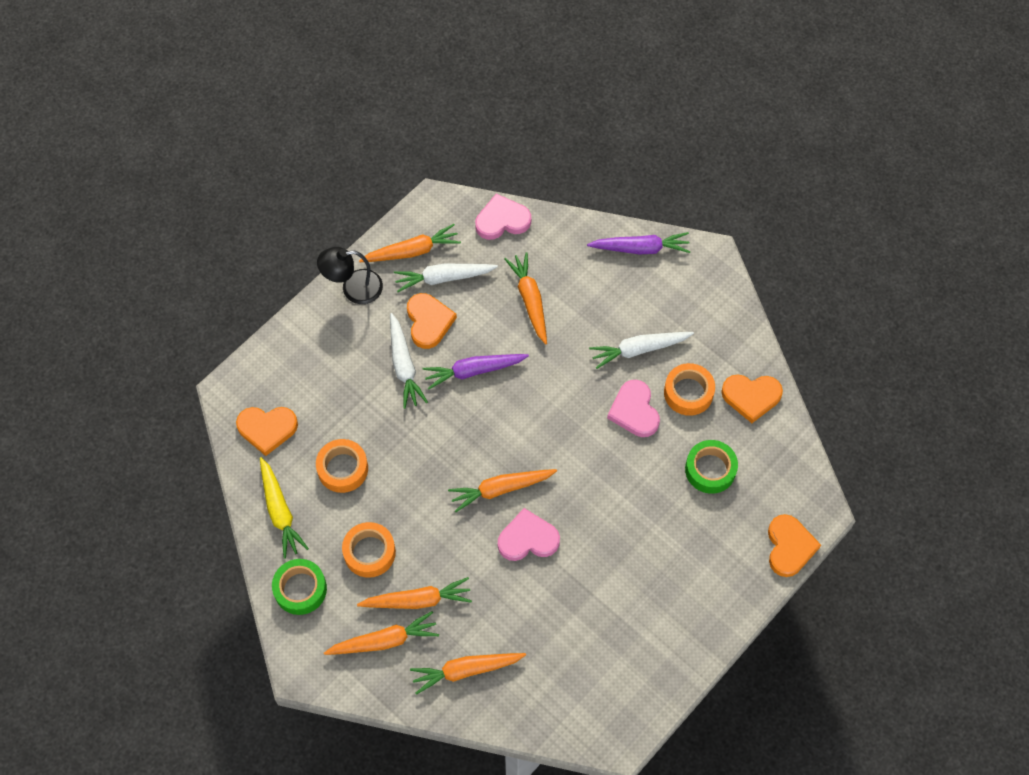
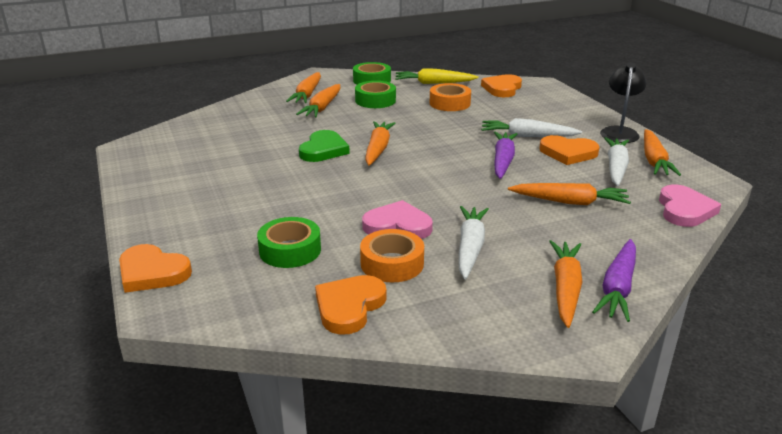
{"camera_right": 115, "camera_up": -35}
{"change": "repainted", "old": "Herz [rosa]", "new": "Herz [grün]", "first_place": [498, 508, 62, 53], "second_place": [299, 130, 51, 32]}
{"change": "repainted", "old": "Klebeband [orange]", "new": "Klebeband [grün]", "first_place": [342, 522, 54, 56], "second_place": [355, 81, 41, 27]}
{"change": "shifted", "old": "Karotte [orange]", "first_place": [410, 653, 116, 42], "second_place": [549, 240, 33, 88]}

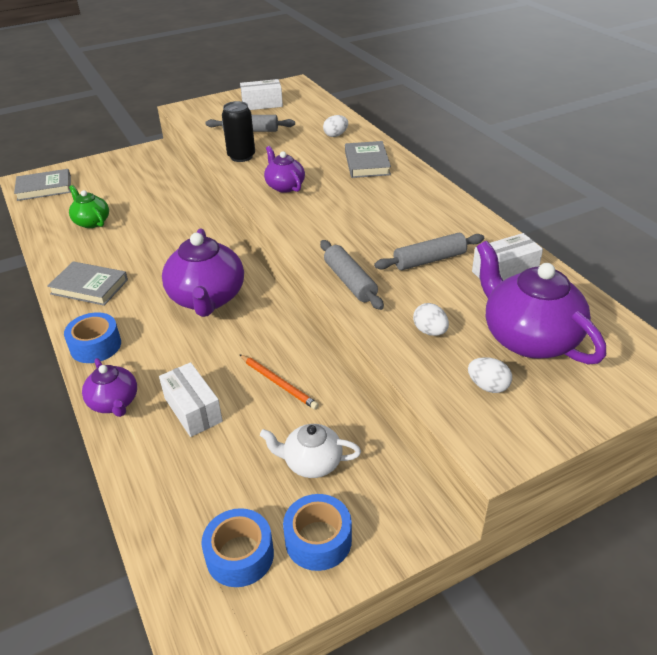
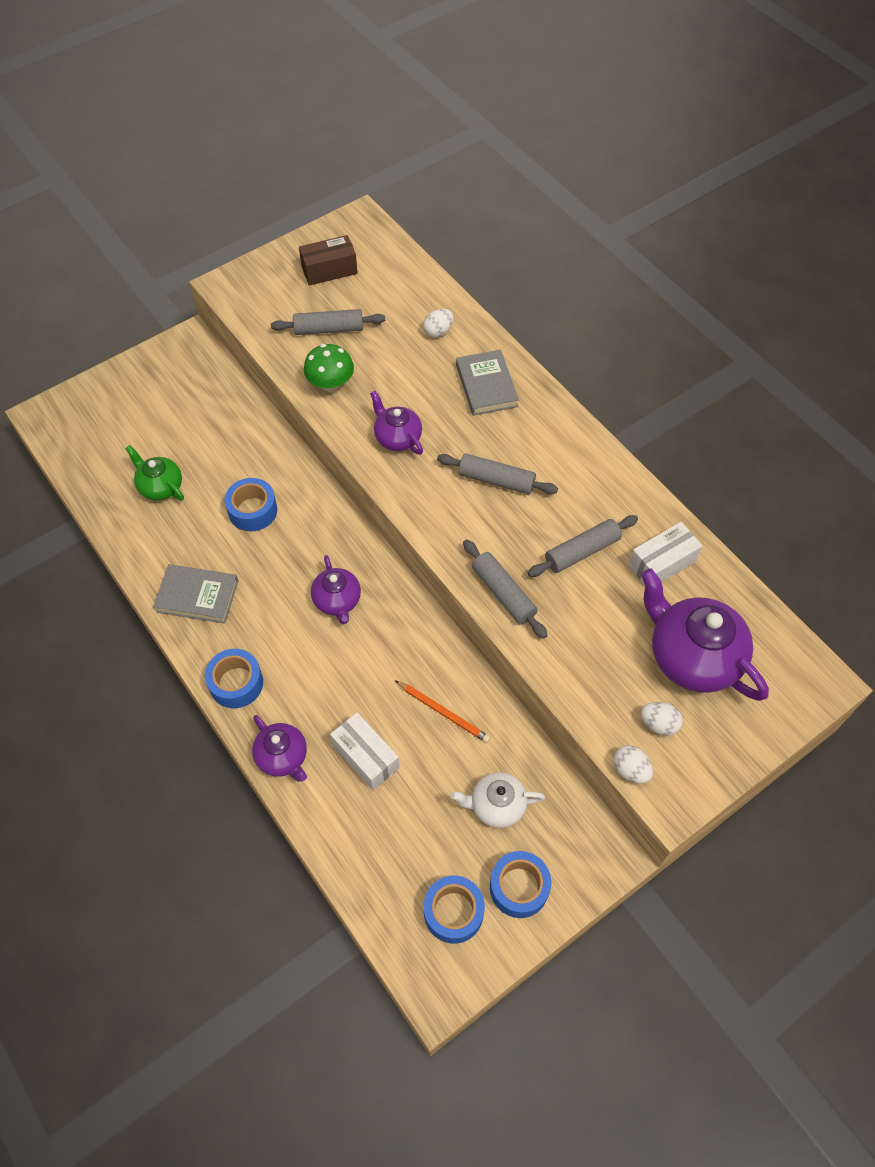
{"camera_right": -10, "camera_up": 20}
{"change": "repainted", "old": "Schachtel [weiß]", "new": "Schachtel [braun]", "first_place": [240, 79, 43, 31], "second_place": [299, 235, 59, 51]}
{"change": "swapped", "old": "Dose [schwarz]", "new": "Pilz [grün]", "first_place": [222, 101, 33, 61], "second_place": [304, 344, 50, 48]}
{"change": "gone", "old": "Buch [grau]", "first_place": [14, 169, 57, 32]}
{"change": "scaled", "old": "Teekanne [lila]", "first_place": [162, 228, 82, 89], "second_place": [311, 555, 50, 69], "factor": 0.56}
{"change": "shifted", "old": "Ei [weiß]", "first_place": [413, 303, 36, 33], "second_place": [613, 745, 40, 38]}
{"change": "new", "new": "Nudelholz [grau]", "second_place": [437, 454, 121, 40]}
{"change": "new", "new": "Klebeband [blau]", "second_place": [225, 478, 52, 53]}

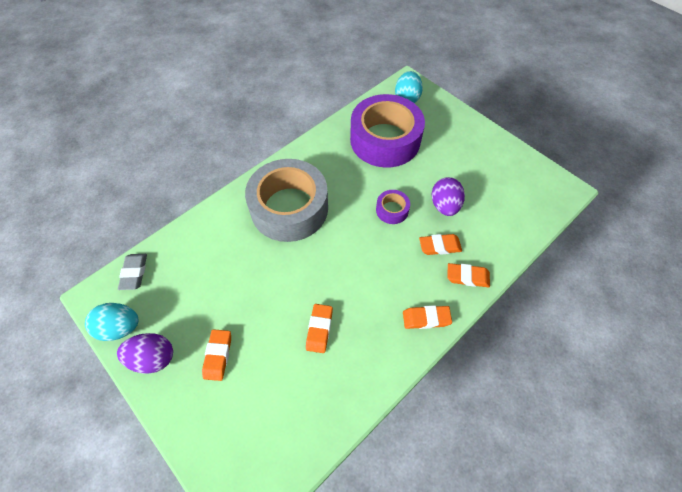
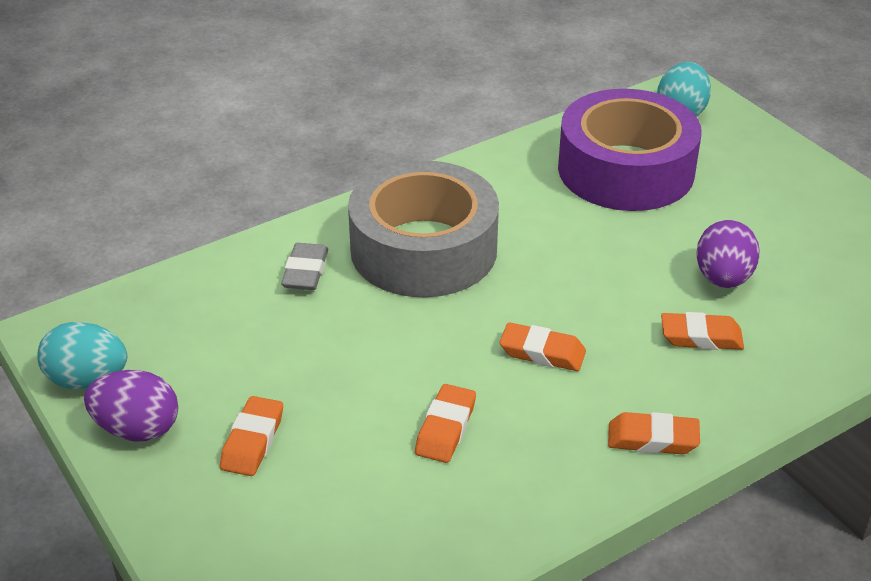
{"camera_right": 10, "camera_up": -20}
{"change": "gone", "old": "Klebeband [lila]", "first_place": [376, 190, 34, 34]}
{"change": "shifted", "old": "Radiergummi [grau]", "first_place": [118, 254, 29, 36], "second_place": [281, 243, 47, 47]}
{"change": "shifted", "old": "Radiergummi [orange]", "first_place": [448, 263, 42, 24], "second_place": [500, 322, 86, 49]}

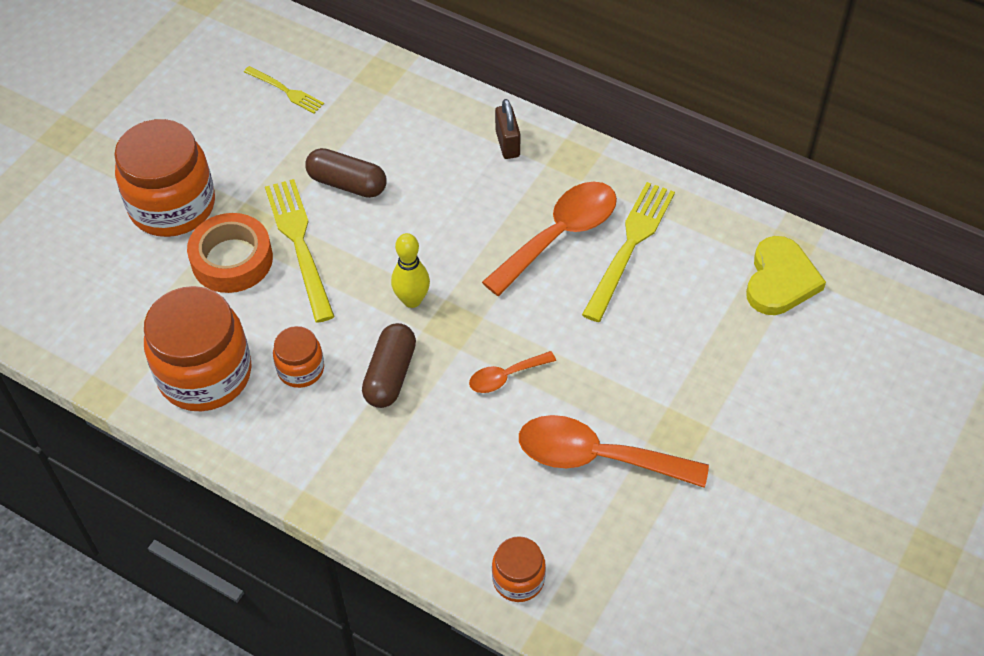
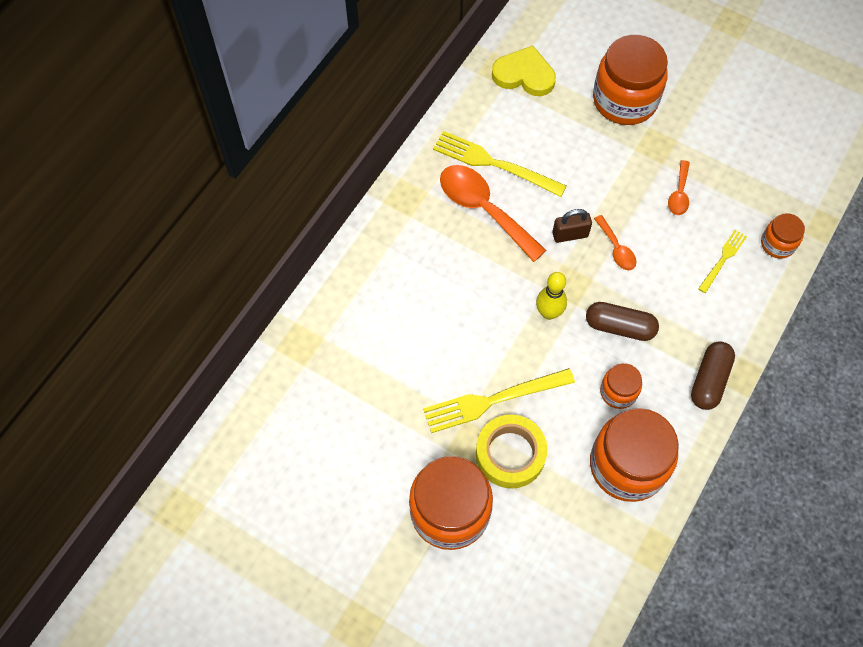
{"camera_right": -90, "camera_up": 10}
{"change": "shifted", "old": "Gabel [gelb]", "first_place": [244, 66, 80, 48], "second_place": [698, 230, 49, 63]}
{"change": "shifted", "old": "Vorhängeschloss [braun]", "first_place": [495, 99, 25, 60], "second_place": [552, 209, 40, 34]}
{"change": "shifted", "old": "Kapsel [braun]", "first_place": [305, 148, 82, 50], "second_place": [691, 341, 44, 69]}
{"change": "repainted", "old": "Klebeband [orange]", "new": "Klebeband [gelb]", "first_place": [187, 213, 86, 80], "second_place": [476, 414, 72, 75]}
{"change": "scaled", "old": "Löffel [orange]", "first_place": [519, 415, 190, 73], "second_place": [668, 160, 22, 55], "factor": 0.51}
{"change": "new", "new": "Einmachglas [orange]", "second_place": [593, 35, 75, 90]}

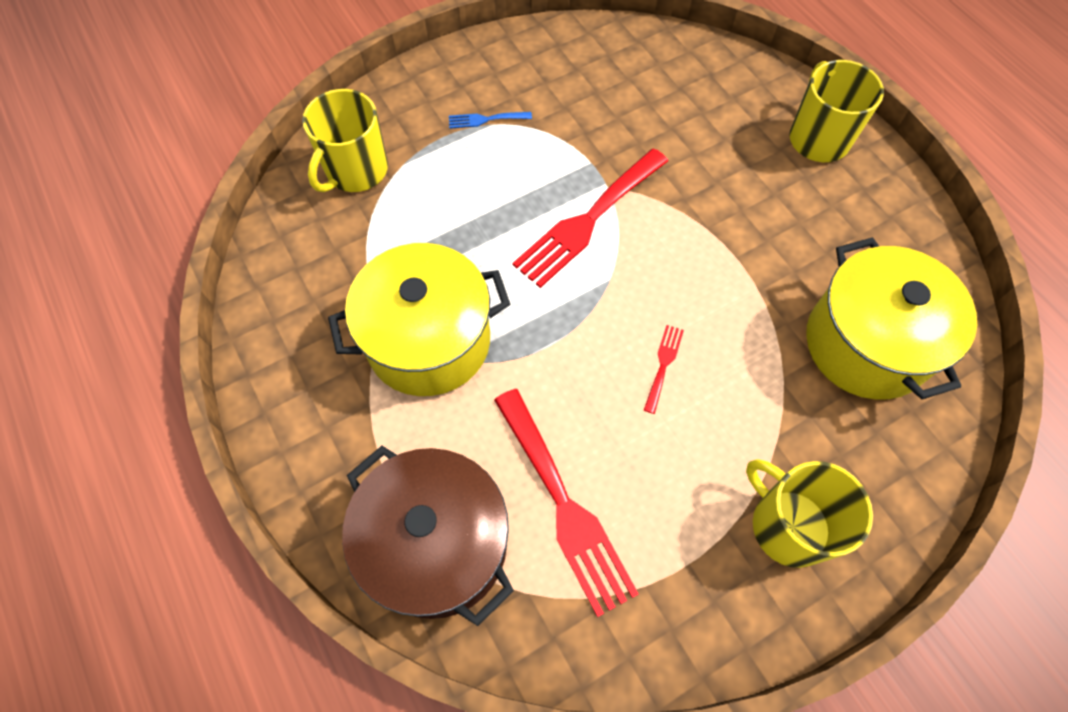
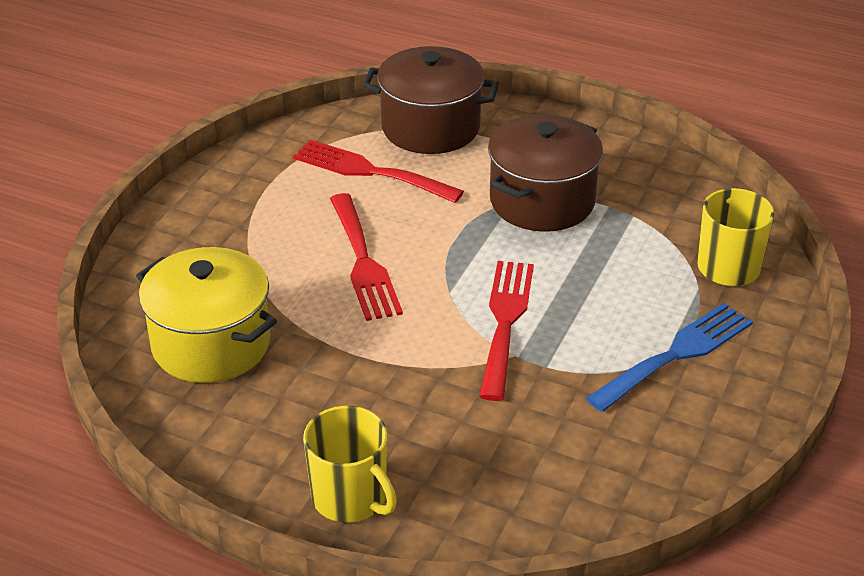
{"camera_right": 145, "camera_up": -25}
{"change": "scaled", "old": "Gabel [blau]", "first_place": [449, 112, 83, 16], "second_place": [586, 303, 167, 109], "factor": 2.25}
{"change": "repainted", "old": "Kochtopf [gelb]", "new": "Kochtopf [braun]", "first_place": [328, 243, 182, 153], "second_place": [488, 114, 115, 118]}
{"change": "scaled", "old": "Gabel [rot]", "first_place": [644, 325, 40, 89], "second_place": [330, 193, 73, 128], "factor": 2.25}
{"change": "gone", "old": "Tasse [gelb]", "first_place": [746, 459, 127, 109]}

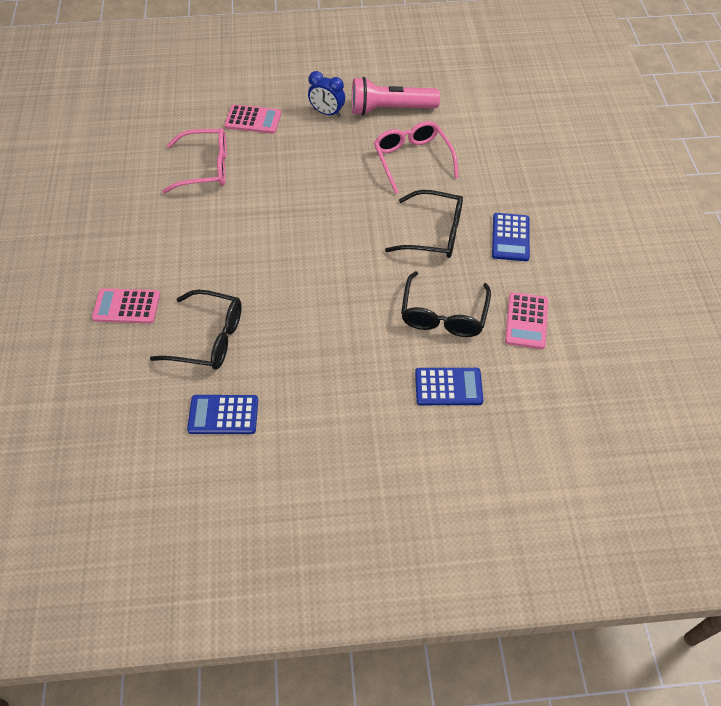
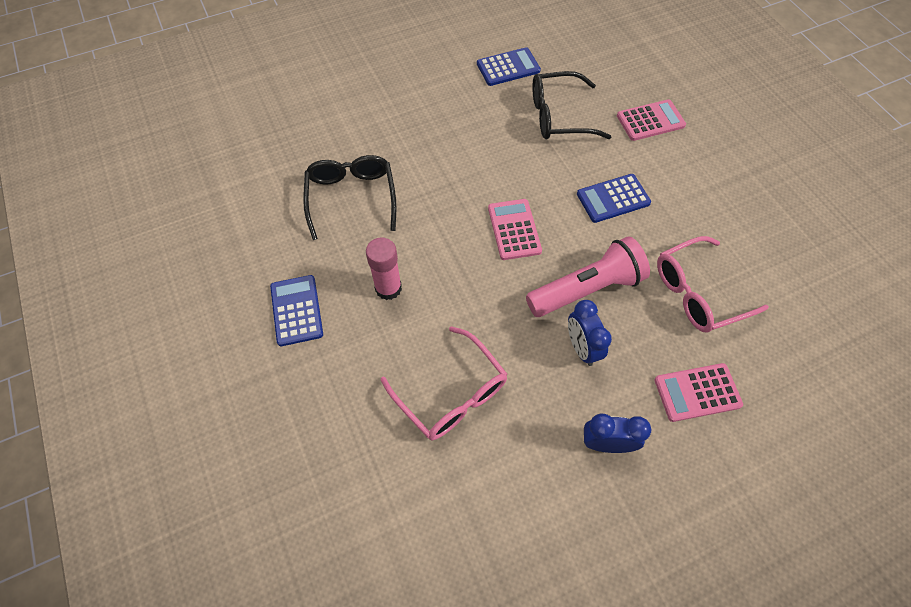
{"camera_right": 160, "camera_up": 5}
{"change": "shifted", "old": "Taschenlampe [rosa]", "first_place": [352, 77, 88, 39], "second_place": [526, 236, 124, 81]}
{"change": "swapped", "old": "Brille [schwarz]", "new": "Klebestift [rosa]", "first_place": [385, 190, 78, 68], "second_place": [366, 237, 36, 63]}
{"change": "shifted", "old": "Taschenrechner [rosa]", "first_place": [505, 292, 43, 57], "second_place": [488, 199, 54, 61]}
{"change": "shifted", "old": "Taschenrechner [blau]", "first_place": [415, 368, 68, 37], "second_place": [577, 174, 74, 49]}
{"change": "new", "new": "Wecker [blau]", "second_place": [568, 300, 44, 66]}

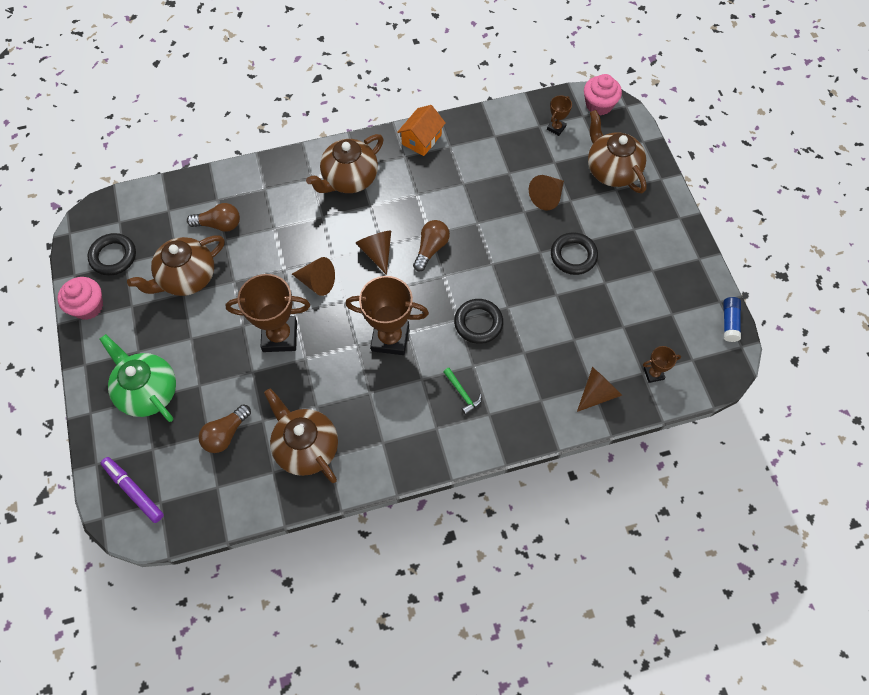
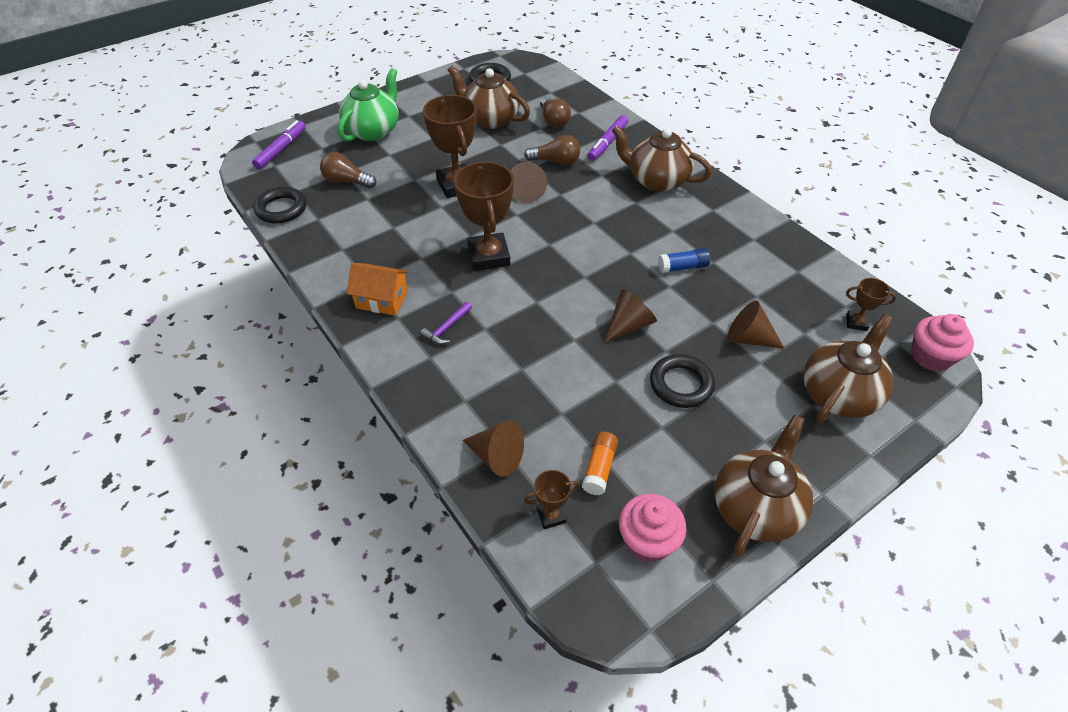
{"camera_right": 70, "camera_up": -15}
{"change": "shifted", "old": "Haus [orange]", "first_place": [397, 105, 49, 51], "second_place": [347, 263, 62, 53]}
{"change": "shifted", "old": "Glühbirne [braun]", "first_place": [413, 220, 37, 51], "second_place": [524, 135, 56, 30]}
{"change": "shifted", "old": "Kegel [braun]", "first_place": [356, 231, 35, 44], "second_place": [604, 289, 53, 54]}
{"change": "shifted", "old": "Muffin [rosa]", "first_place": [57, 277, 46, 43], "second_place": [619, 494, 67, 68]}
{"change": "shifted", "old": "Klebestift [blau]", "first_place": [723, 297, 18, 45], "second_place": [658, 248, 52, 25]}
{"change": "shifted", "old": "Ring [schwarz]", "first_place": [454, 299, 49, 45], "second_place": [254, 187, 53, 37]}
{"change": "rotated", "old": "Pokal [braun]", "first_place": [643, 346, 38, 37], "second_place": [524, 470, 56, 59], "degrees": -75}
{"change": "repainted", "old": "Hammer [grün]", "new": "Hammer [lila]", "first_place": [443, 368, 39, 47], "second_place": [420, 302, 52, 42]}
{"change": "shifted", "old": "Teekanne [braun]", "first_place": [264, 388, 74, 95], "second_place": [715, 415, 98, 142]}
{"change": "new", "new": "Filzstift [lila]", "second_place": [587, 115, 41, 46]}
{"change": "new", "new": "Klebestift [orange]", "second_place": [582, 432, 36, 63]}

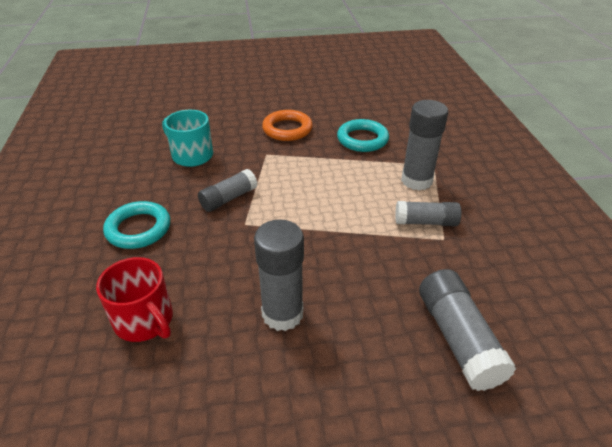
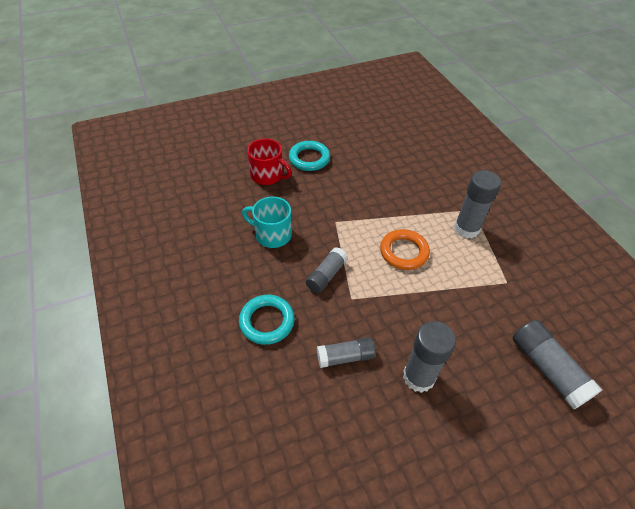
{"camera_right": -15, "camera_up": 10}
{"change": "shifted", "old": "Ring [orange]", "first_place": [262, 110, 51, 31], "second_place": [380, 229, 50, 41]}
{"change": "shifted", "old": "Ring [türkis]", "first_place": [337, 119, 52, 33], "second_place": [289, 141, 41, 30]}
{"change": "shifted", "old": "Klebestift [grau]", "first_place": [395, 201, 66, 25], "second_place": [317, 337, 59, 31]}
{"change": "shifted", "old": "Tasse [rot]", "first_place": [96, 257, 77, 85], "second_place": [247, 139, 45, 46]}

